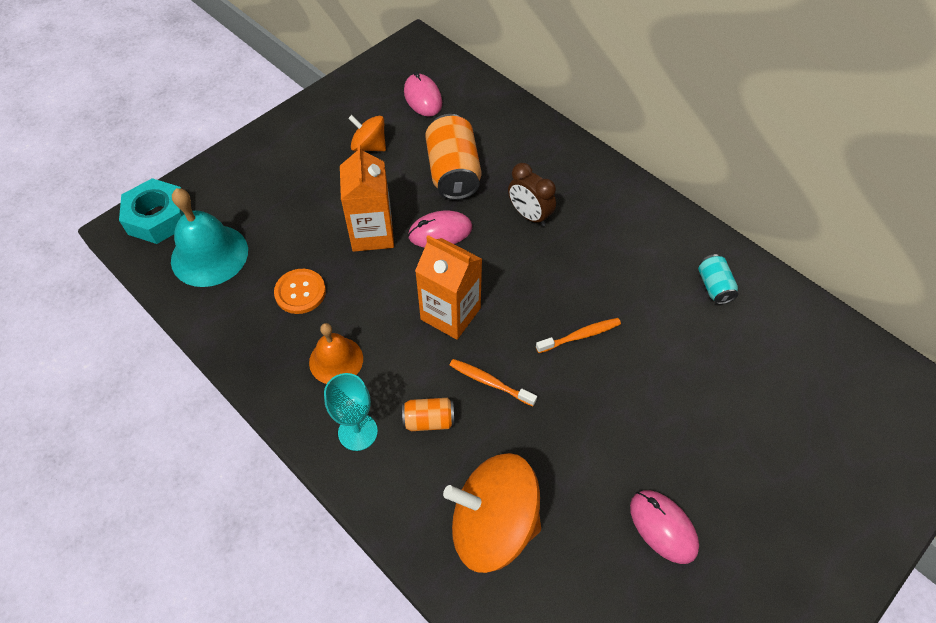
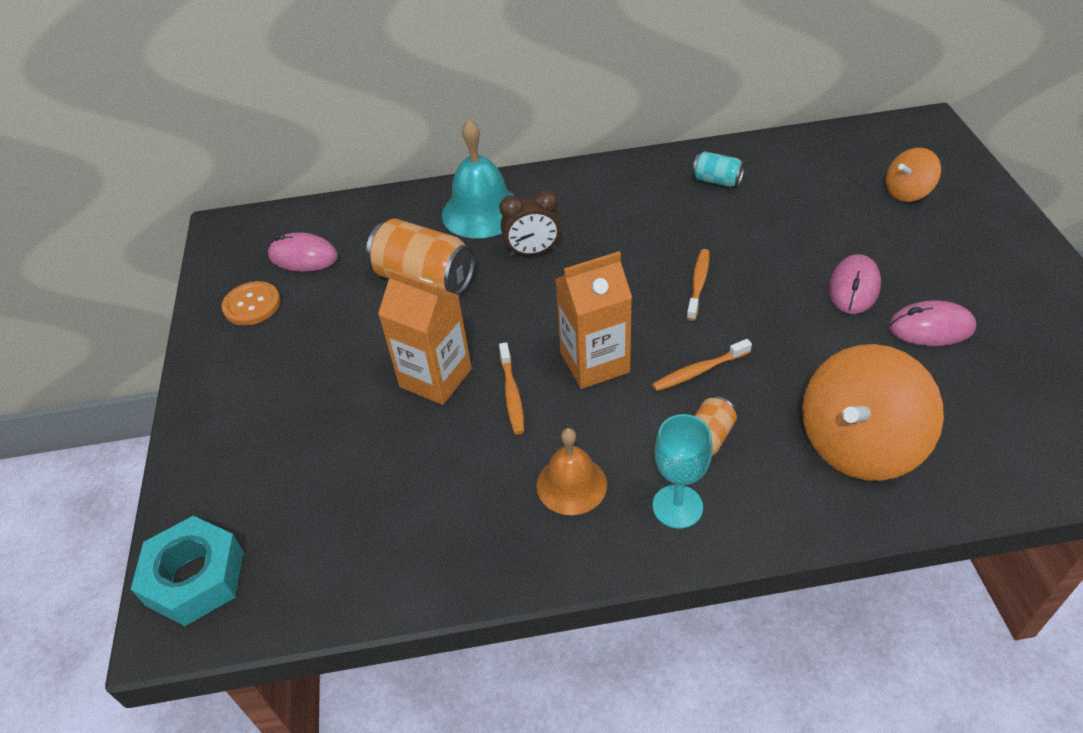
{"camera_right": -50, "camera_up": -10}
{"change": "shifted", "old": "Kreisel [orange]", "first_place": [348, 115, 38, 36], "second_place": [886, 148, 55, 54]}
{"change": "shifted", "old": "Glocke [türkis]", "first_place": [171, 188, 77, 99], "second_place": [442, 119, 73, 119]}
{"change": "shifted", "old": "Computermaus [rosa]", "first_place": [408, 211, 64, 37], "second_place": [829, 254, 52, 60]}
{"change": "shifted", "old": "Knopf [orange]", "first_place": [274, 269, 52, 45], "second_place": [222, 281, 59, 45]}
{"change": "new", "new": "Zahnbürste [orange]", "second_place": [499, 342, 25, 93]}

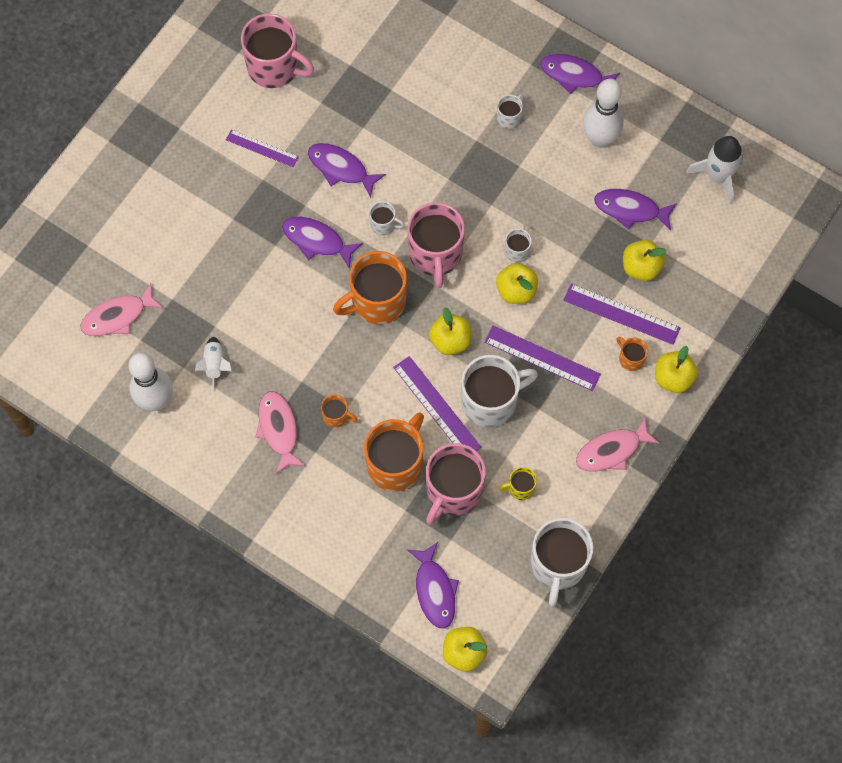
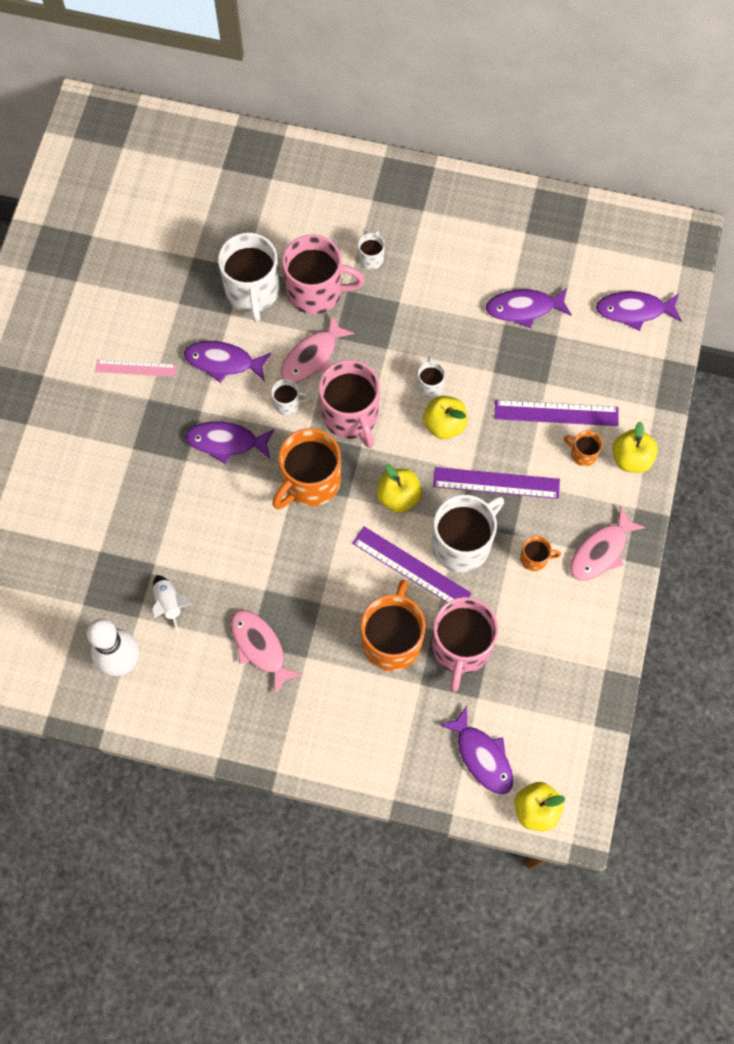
{"camera_right": -20, "camera_up": 0}
{"change": "shifted", "old": "Tasse [rosa]", "first_place": [241, 13, 73, 75], "second_place": [282, 235, 83, 79]}
{"change": "shifted", "old": "Fisch [lila]", "first_place": [540, 54, 80, 40], "second_place": [596, 291, 86, 40]}
{"change": "gone", "old": "Bowlingkegel [weiß]", "first_place": [583, 79, 41, 69]}
{"change": "repainted", "old": "Lineal [lila]", "new": "Lineal [rosa]", "first_place": [226, 130, 73, 37], "second_place": [95, 360, 81, 17]}
{"change": "gone", "old": "Rakete [weiß]", "first_place": [686, 136, 57, 68]}
{"change": "gone", "old": "Apfel [gelb]", "first_place": [623, 240, 43, 41]}
{"change": "shifted", "old": "Fisch [rosa]", "first_place": [80, 283, 83, 53], "second_place": [281, 315, 74, 67]}
{"change": "shifted", "old": "Tasse [orange]", "first_place": [321, 394, 36, 34], "second_place": [520, 536, 41, 35]}
{"change": "gone", "old": "Tasse [gelb]", "first_place": [499, 467, 38, 33]}
{"change": "shifted", "old": "Tasse [weiß]", "first_place": [530, 518, 63, 88], "second_place": [218, 233, 62, 89]}

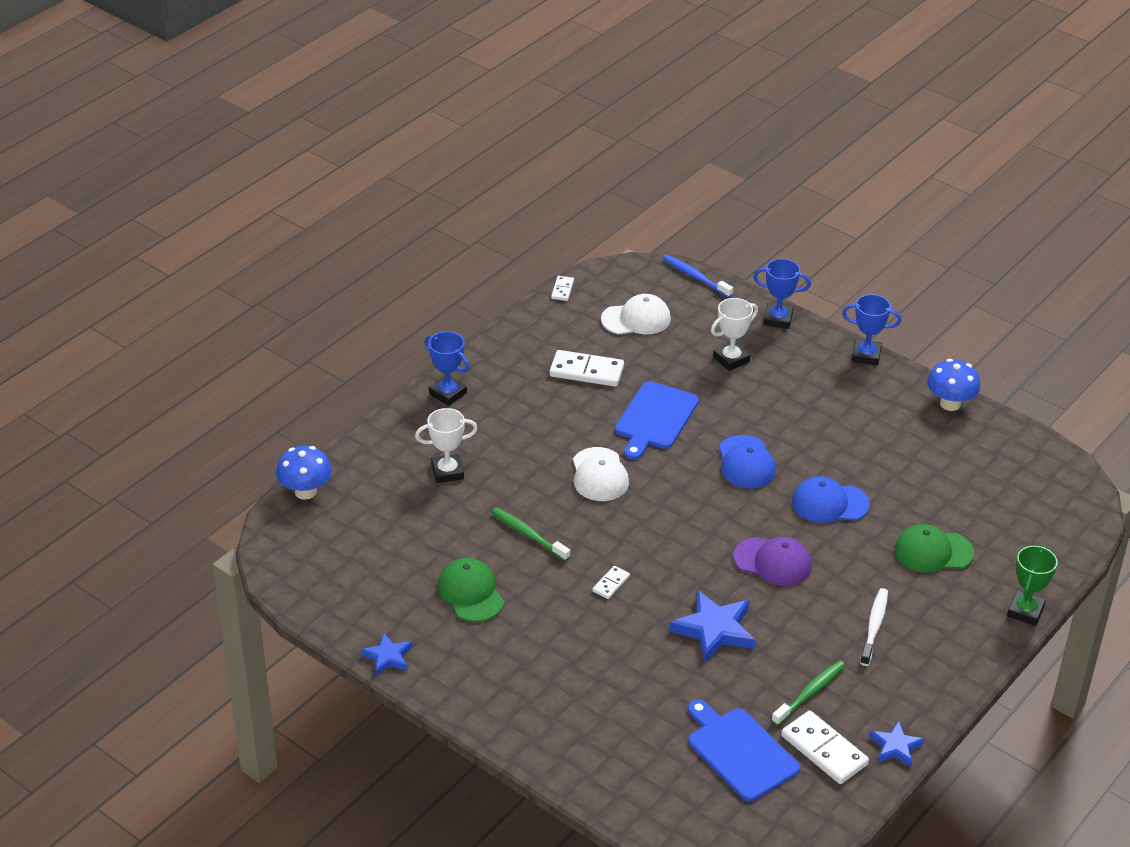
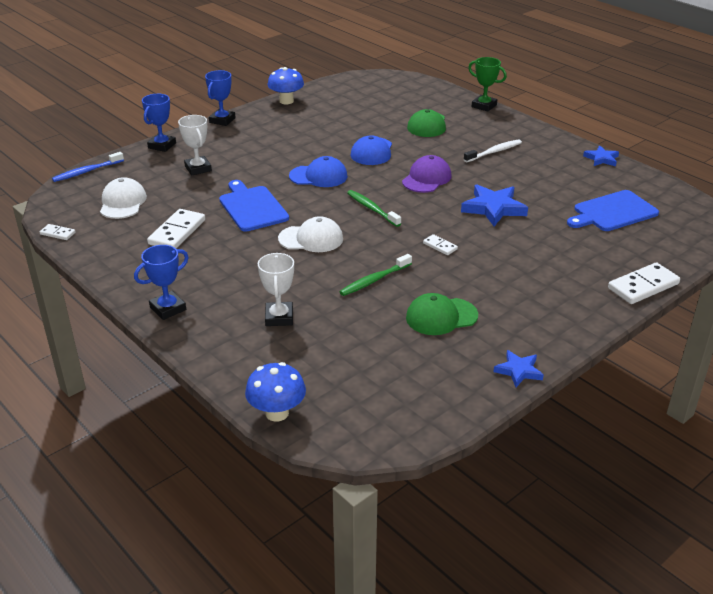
{"camera_right": -80, "camera_up": -5}
{"change": "rotated", "old": "Schneidebrett [blau]", "first_place": [615, 381, 84, 79], "second_place": [219, 180, 70, 52], "degrees": -150}
{"change": "rotated", "old": "Zahnbürste [weiß]", "first_place": [860, 588, 28, 78], "second_place": [464, 140, 58, 22], "degrees": 120}
{"change": "shifted", "old": "Zahnbürste [grün]", "first_place": [771, 660, 74, 66], "second_place": [347, 190, 54, 37]}
{"change": "shifted", "old": "Dominostein [weiß]", "first_place": [781, 710, 88, 74], "second_place": [608, 262, 72, 42]}

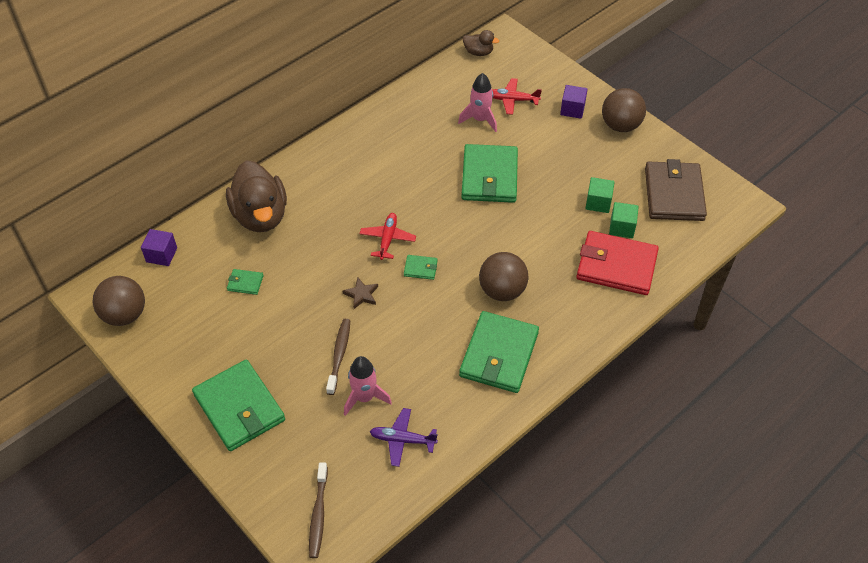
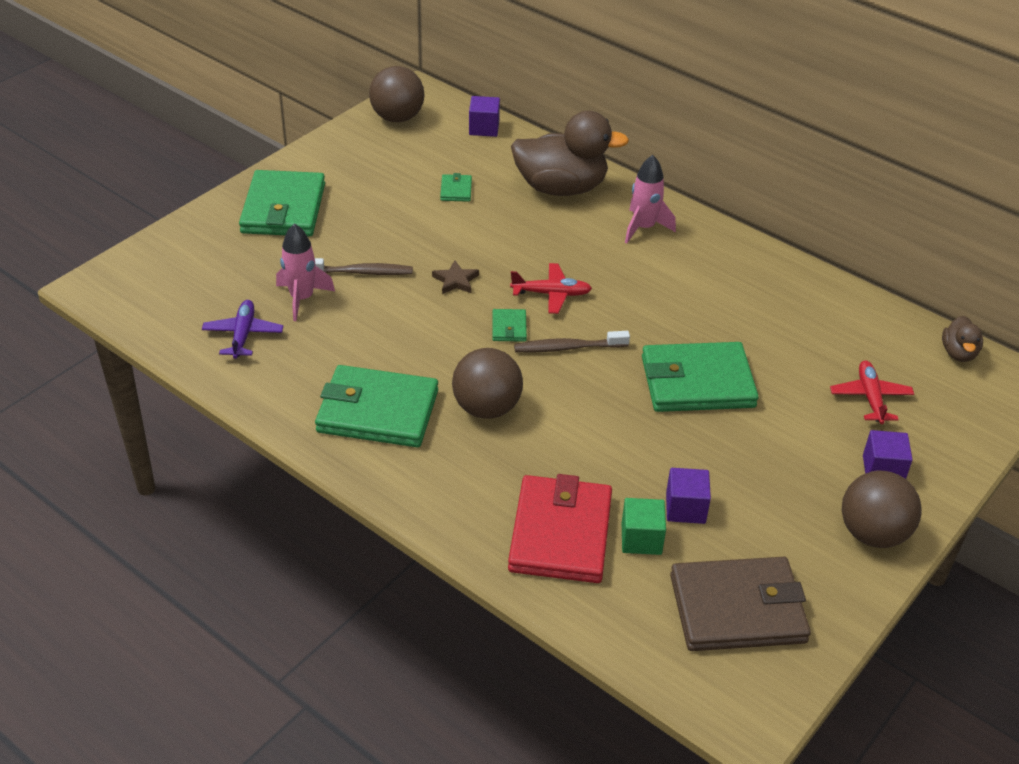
{"camera_right": 80, "camera_up": -10}
{"change": "shifted", "old": "Rakete [rosa]", "first_place": [458, 73, 39, 59], "second_place": [625, 155, 51, 88]}
{"change": "rotated", "old": "Ente [braun]", "first_place": [226, 161, 61, 71], "second_place": [511, 111, 118, 85], "degrees": -150}
{"change": "repainted", "old": "Kubus [grün]", "new": "Kubus [lila]", "first_place": [585, 177, 29, 36], "second_place": [666, 468, 45, 56]}
{"change": "rotated", "old": "Geldbörse [grün]", "first_place": [192, 360, 93, 91], "second_place": [239, 170, 86, 67], "degrees": -45}
{"change": "shifted", "old": "Zahnbürste [braun]", "first_place": [309, 462, 19, 96], "second_place": [514, 331, 116, 22]}

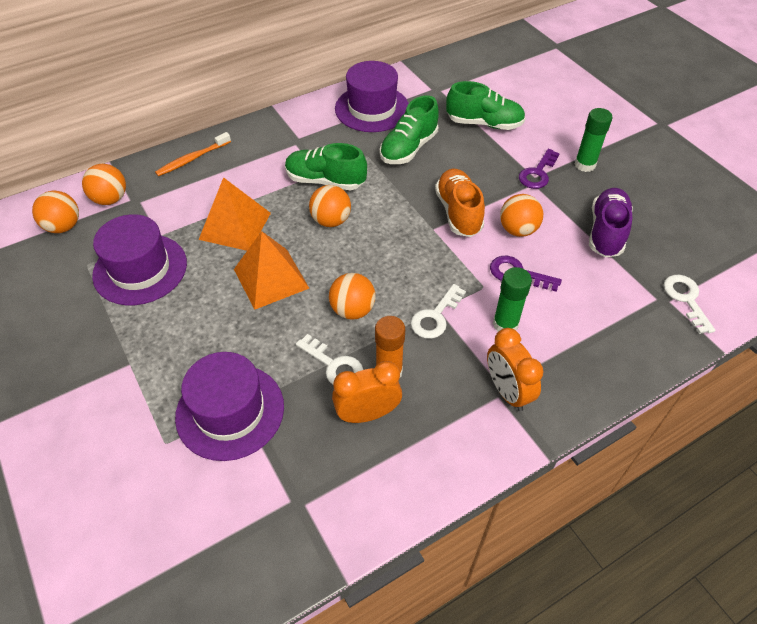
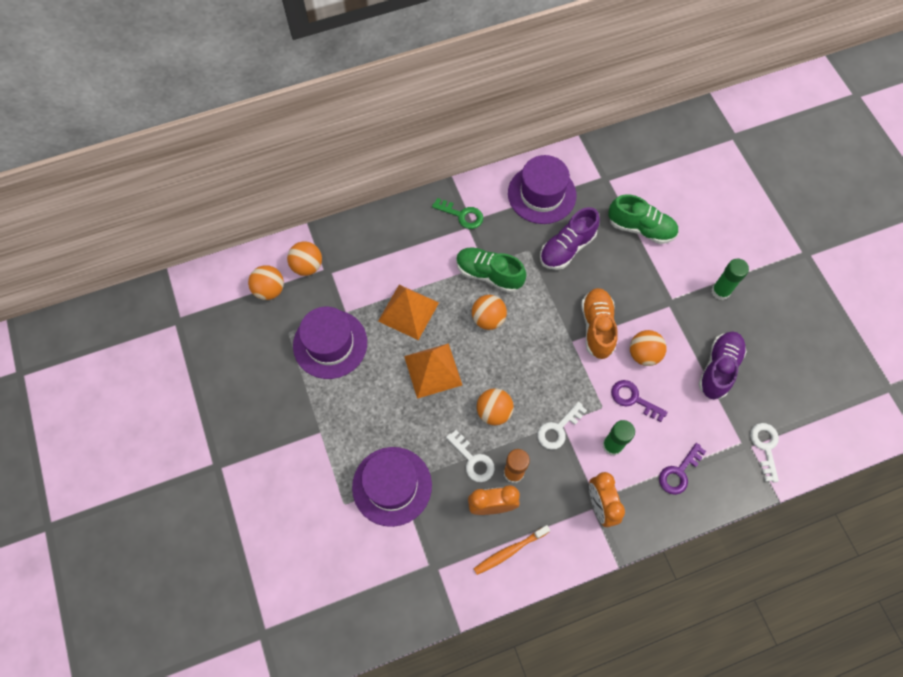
{"camera_right": 10, "camera_up": 15}
{"change": "repainted", "old": "Schuh [grün]", "new": "Schuh [lila]", "first_place": [380, 95, 59, 69], "second_place": [540, 207, 60, 63]}
{"change": "shifted", "old": "Zahnbürste [orange]", "first_place": [155, 132, 76, 44], "second_place": [473, 525, 77, 50]}
{"change": "shifted", "old": "Schlüssel [lila]", "first_place": [519, 149, 41, 40], "second_place": [659, 443, 47, 52]}
{"change": "new", "new": "Schlüssel [grün]", "second_place": [432, 198, 51, 31]}

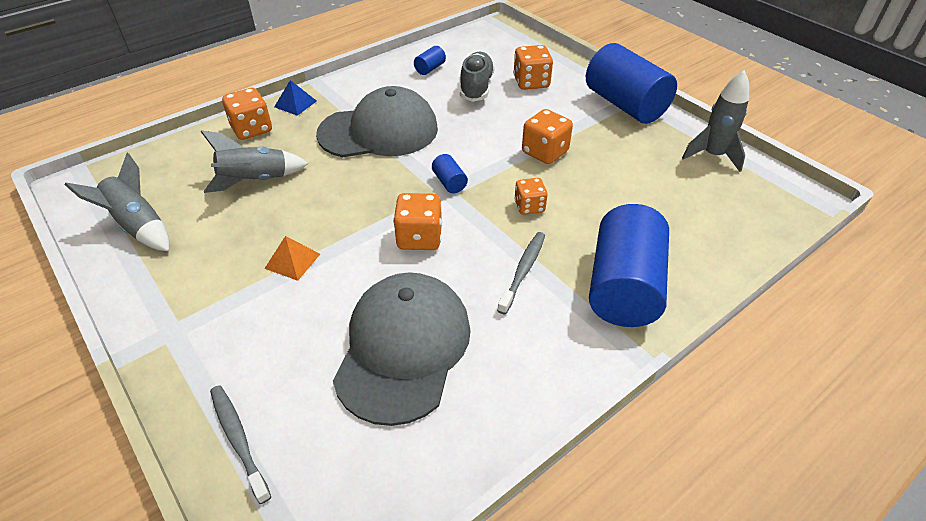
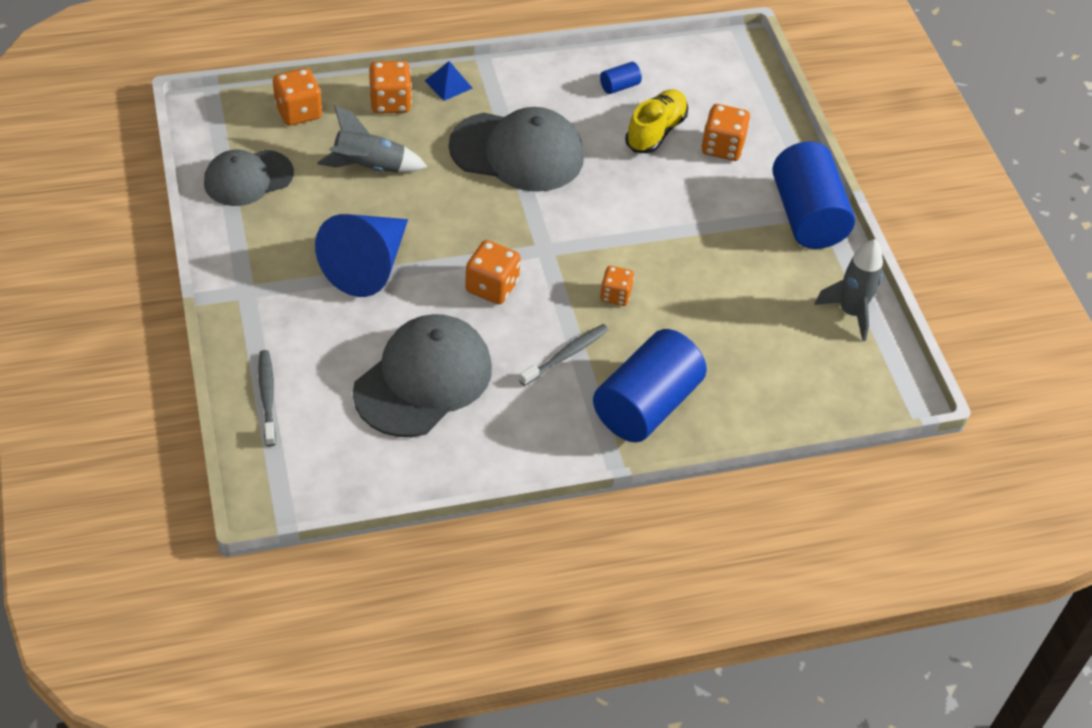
{"camera_right": 20, "camera_up": 5}
{"change": "repainted", "old": "Schuh [grau]", "new": "Schuh [gelb]", "first_place": [460, 52, 35, 50], "second_place": [625, 89, 63, 65]}
{"change": "shifted", "old": "Spielwürfel [orange]", "first_place": [522, 109, 51, 55], "second_place": [273, 68, 49, 58]}
{"change": "swapped", "old": "Rakete [grau]", "new": "Kappe [grau]", "first_place": [65, 153, 105, 98], "second_place": [204, 150, 90, 56]}
{"change": "gone", "old": "Vollzylinder [blau]", "first_place": [432, 154, 36, 39]}
{"change": "swapped", "old": "Pyramide [orange]", "new": "Kegel [blau]", "first_place": [264, 236, 56, 45], "second_place": [315, 214, 93, 83]}

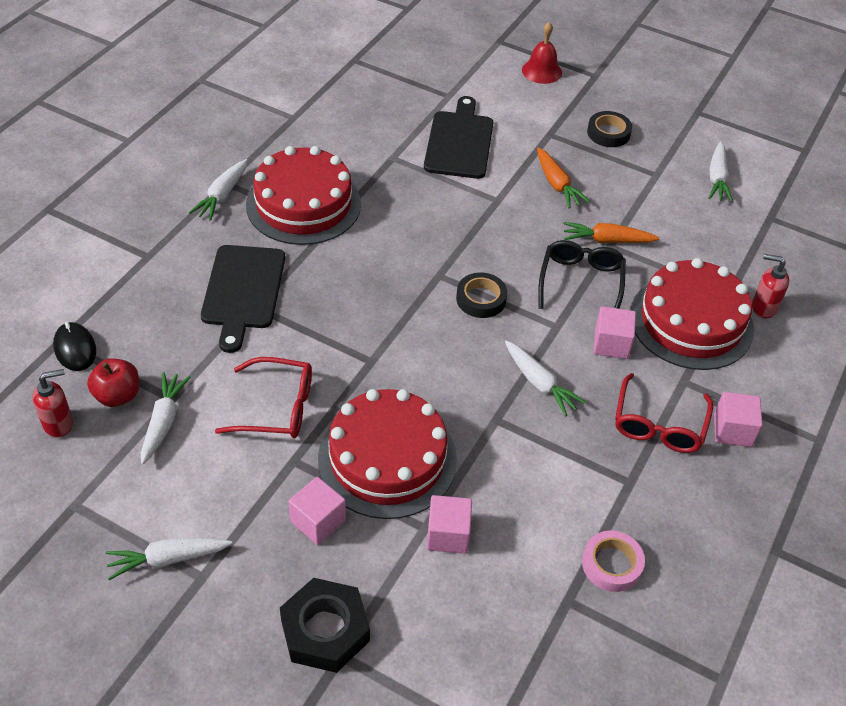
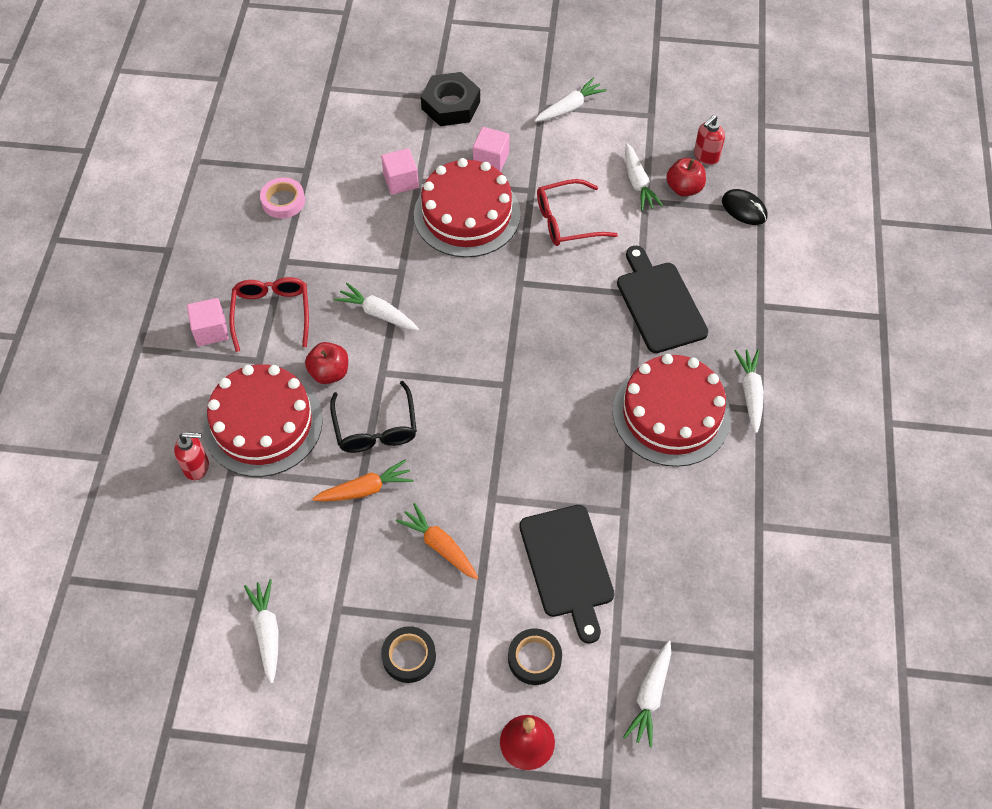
{"camera_right": 160, "camera_up": 10}
{"change": "shifted", "old": "Klebeband [schwarz]", "first_place": [456, 273, 51, 45], "second_place": [508, 628, 54, 57]}
{"change": "swapped", "old": "Kubus [rosa]", "new": "Apfel [rot]", "first_place": [593, 306, 43, 53], "second_place": [305, 342, 43, 42]}
{"change": "new", "new": "Karotte [weiß]", "second_place": [623, 640, 48, 107]}

